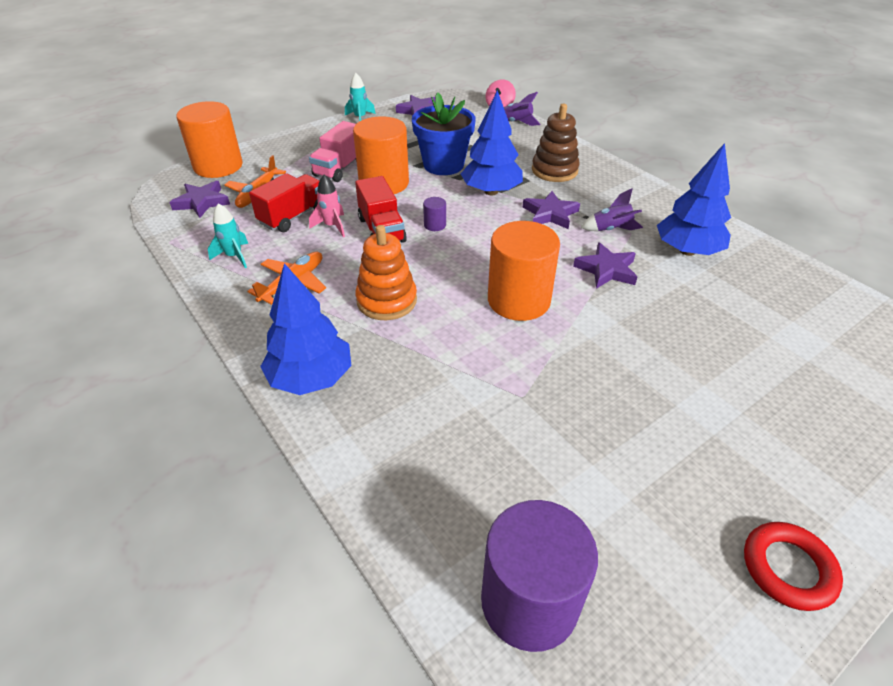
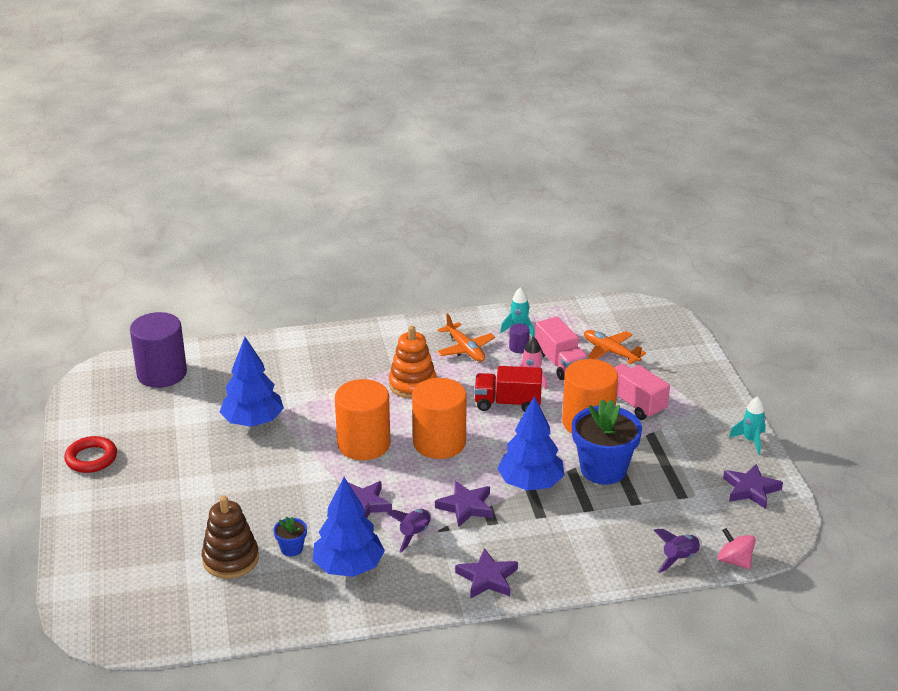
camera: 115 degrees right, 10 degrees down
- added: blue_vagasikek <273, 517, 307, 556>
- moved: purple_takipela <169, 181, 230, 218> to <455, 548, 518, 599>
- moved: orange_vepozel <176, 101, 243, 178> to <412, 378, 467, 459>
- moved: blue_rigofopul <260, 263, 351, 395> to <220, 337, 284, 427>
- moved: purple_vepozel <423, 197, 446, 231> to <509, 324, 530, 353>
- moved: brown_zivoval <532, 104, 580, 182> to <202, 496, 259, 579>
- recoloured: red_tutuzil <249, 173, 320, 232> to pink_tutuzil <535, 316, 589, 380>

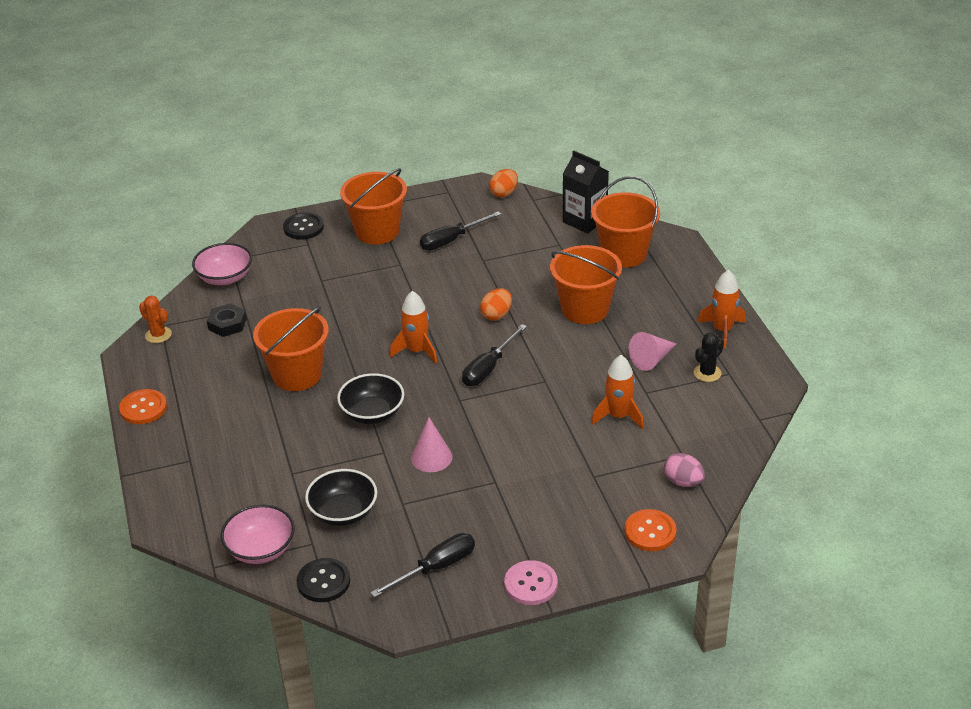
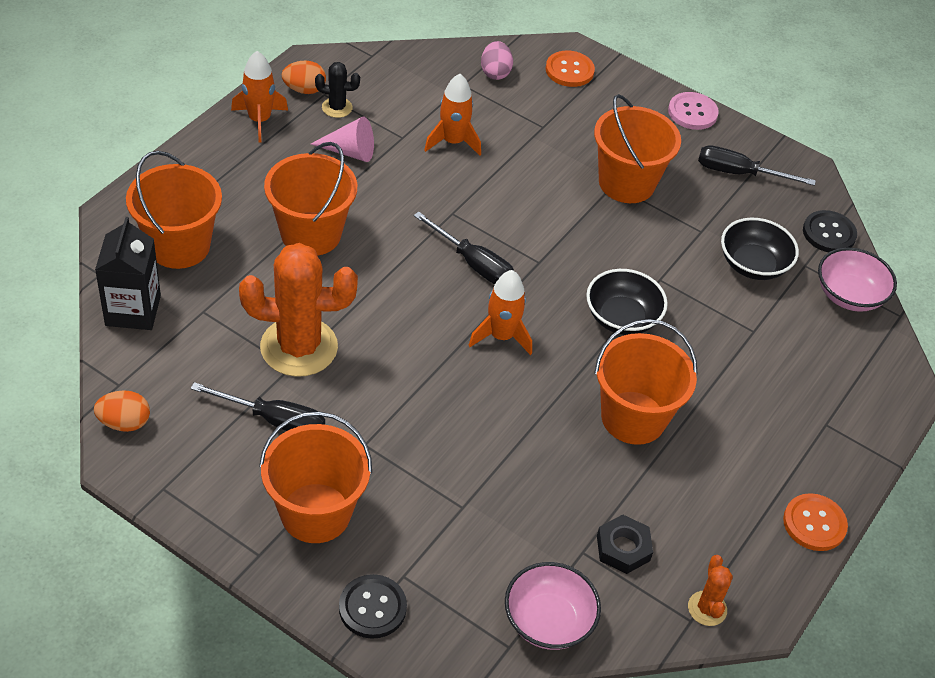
camera: 135 degrees left, 10 degrees up
- removed: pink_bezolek <411, 417, 453, 472>
- added: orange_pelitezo <239, 243, 358, 377>
- added: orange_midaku <594, 94, 681, 203>
- moved: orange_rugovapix <480, 288, 512, 321> to <282, 60, 326, 94>
- turned: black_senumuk <462, 324, 527, 386> = <414, 211, 514, 285> 45 degrees clockwise

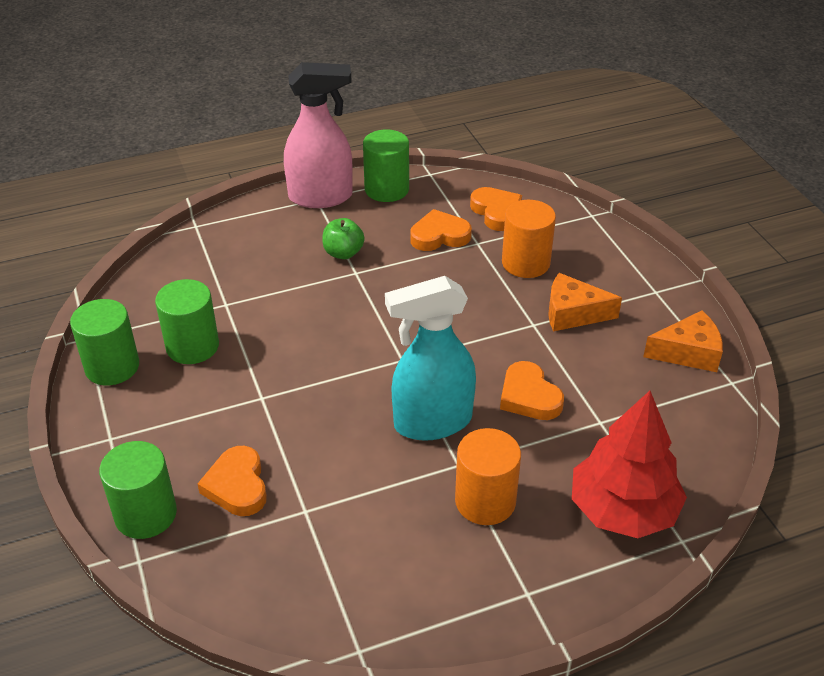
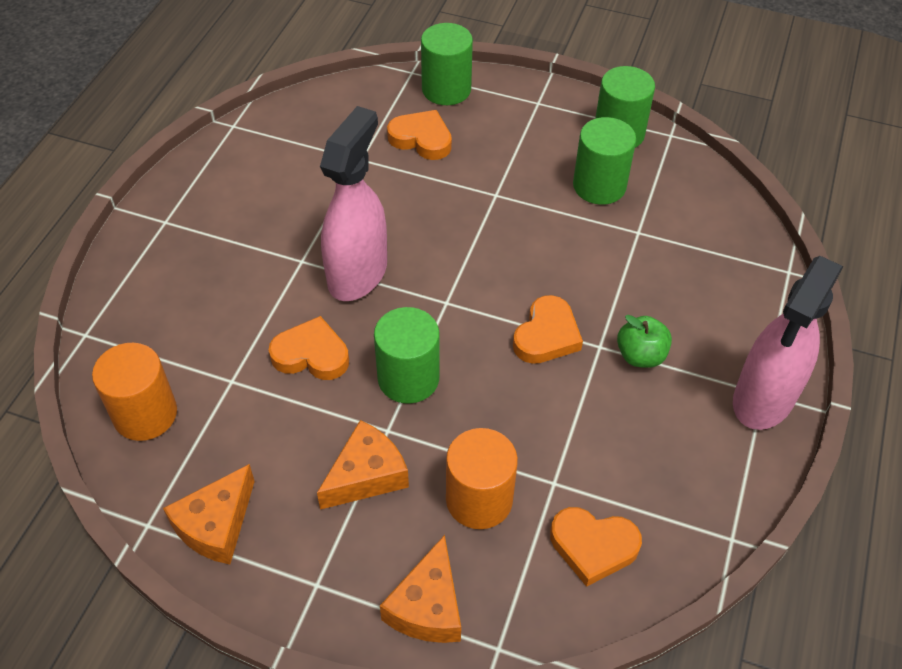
camera: 130 degrees right, 10 degrees up
- removed: red_rigofopul <572, 391, 687, 538>
- added: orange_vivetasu <380, 535, 461, 643>
- moved: green_vepozel <363, 130, 409, 202> to <374, 307, 440, 404>
- moved: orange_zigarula <410, 209, 472, 251> to <513, 295, 583, 364>
- moved: orange_vepozel <455, 428, 521, 525> to <92, 343, 177, 441>
- recoloured: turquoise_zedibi <385, 276, 476, 441> to pink_zedibi <320, 106, 387, 301>

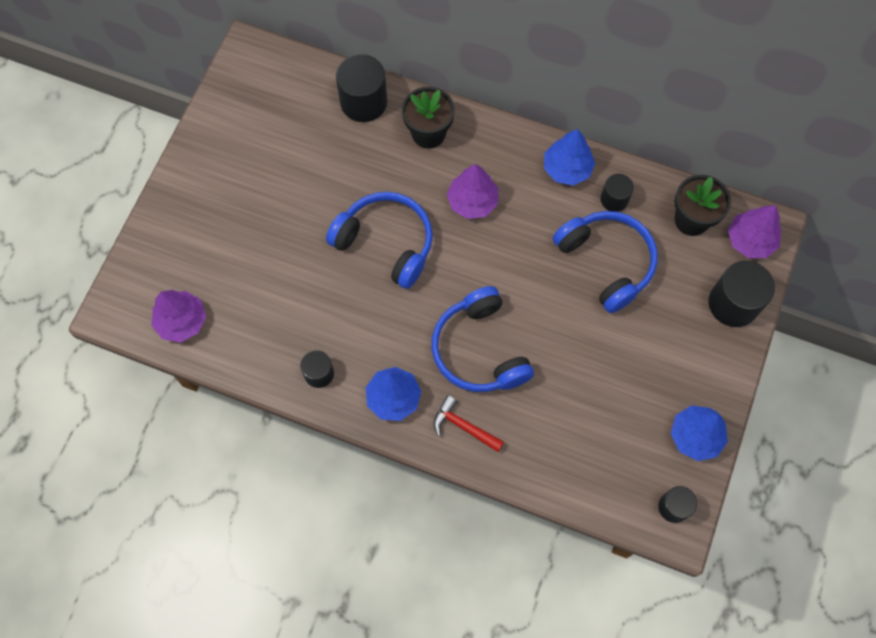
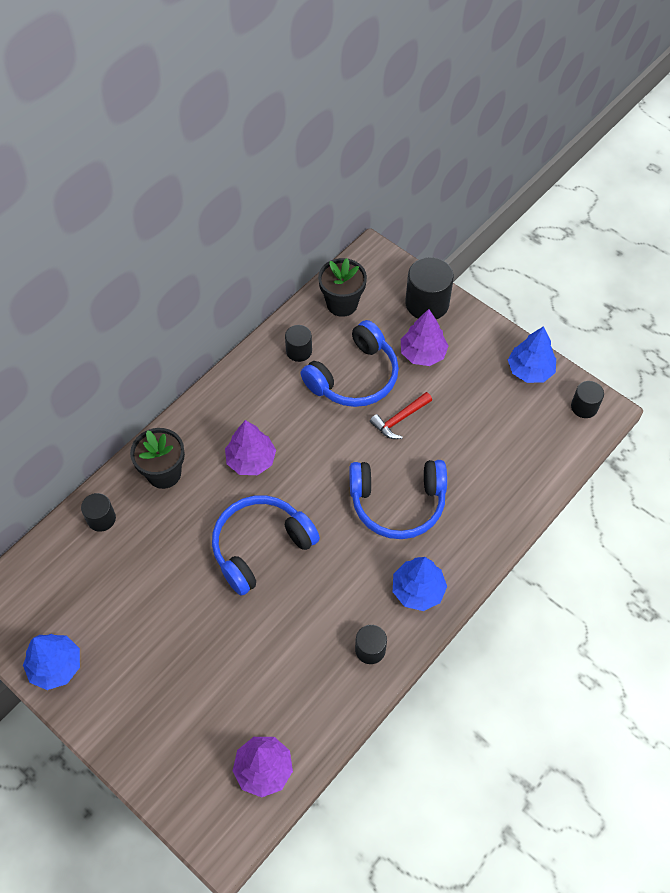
camera: 70 degrees left, 10 degrees down
- moved: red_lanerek <433, 395, 504, 452> to <370, 392, 432, 439>
- moved: blue_rigofopul <544, 129, 595, 186> to <23, 634, 80, 690>
- moved: purple_rigofopul <728, 205, 781, 258> to <401, 309, 448, 366>
- turned: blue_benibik <553, 211, 658, 313> = <301, 320, 399, 407> 150 degrees clockwise
- resized: black_vepozel <336, 54, 387, 122> = <81, 493, 116, 532> x0.58

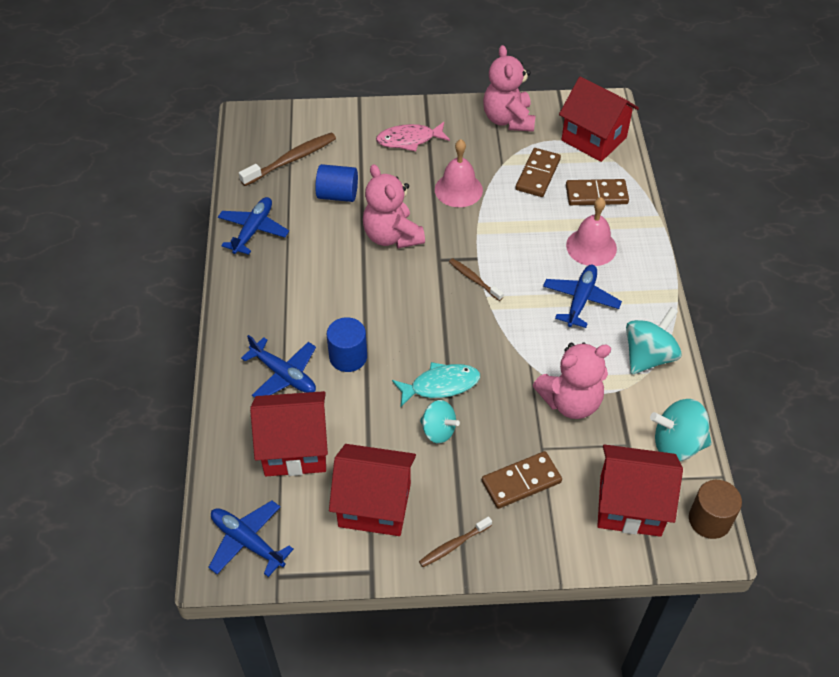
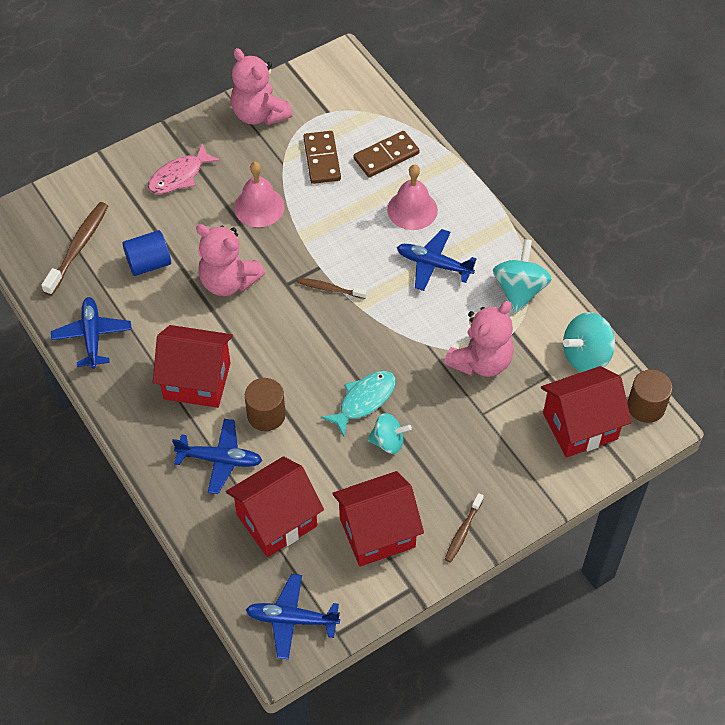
camera: 30 degrees left, 5 degrees up
- removed: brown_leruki <482, 451, 562, 509>
- moved: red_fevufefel <559, 77, 639, 162> to <153, 325, 233, 408>
- recoloured: blue_vepozel <327, 317, 367, 372> to brown_vepozel <245, 378, 286, 431>
- turned: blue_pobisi <543, 265, 622, 328> = <397, 229, 476, 291> 60 degrees counterclockwise

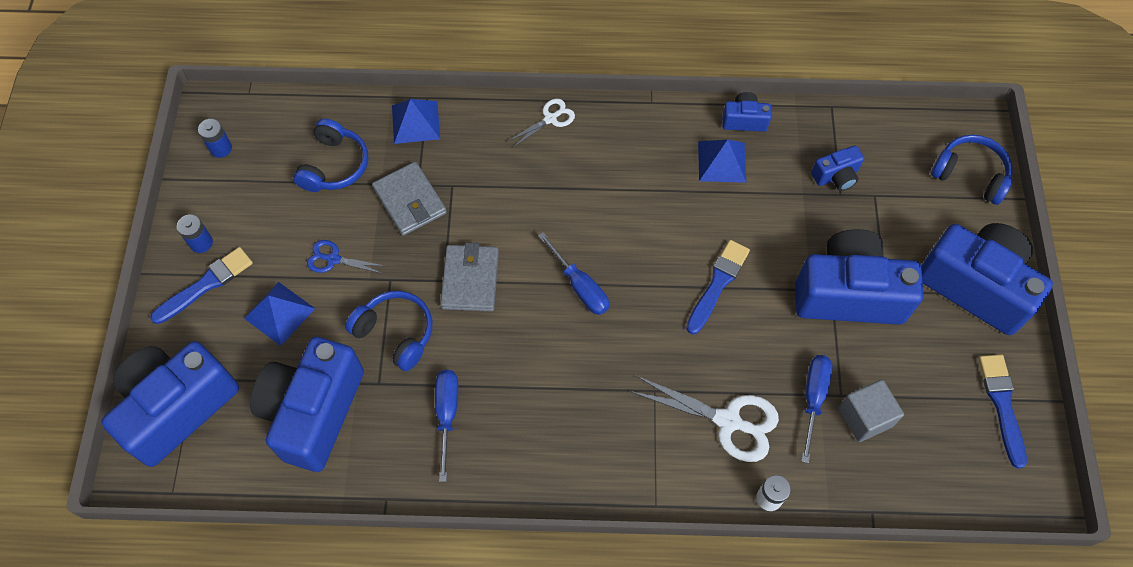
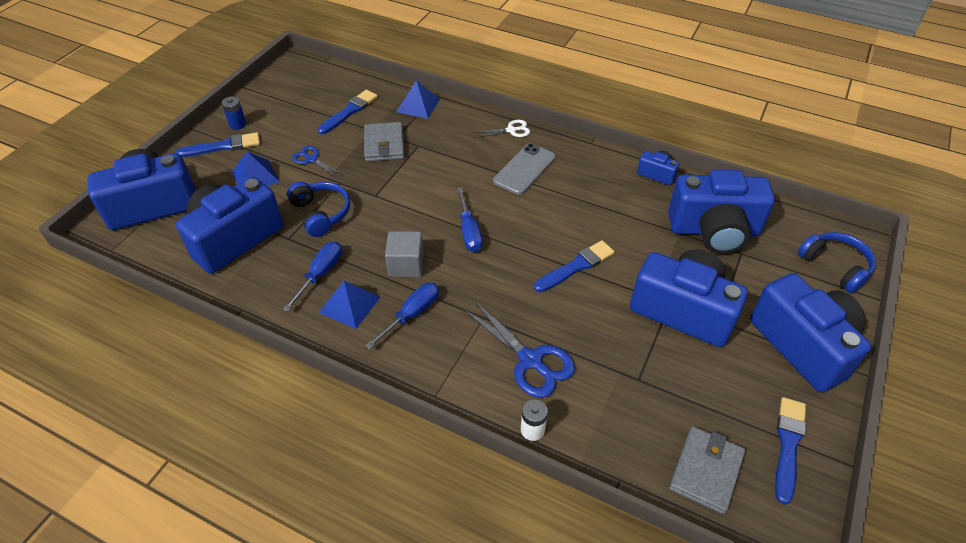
camera: 25 degrees right, 15 degrees down
- removed: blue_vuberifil <198, 119, 232, 158>
- added: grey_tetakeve <493, 143, 556, 195>
- moved: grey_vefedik <440, 242, 499, 312> to <669, 426, 745, 514>
- moved: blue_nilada <698, 139, 746, 183> to <319, 281, 380, 329>
- moved: blue_senumuk <801, 355, 833, 463> to <365, 283, 439, 350>
- moved: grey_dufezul <838, 380, 904, 442> to <385, 231, 424, 277>
- replaced: blue_benibik <293, 118, 368, 192> to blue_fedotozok <317, 90, 378, 134>
- recoloured: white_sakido <630, 376, 779, 462> to blue_sakido <464, 300, 575, 398>
- resized: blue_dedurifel <811, 145, 864, 191> = <668, 170, 775, 254> x2.24

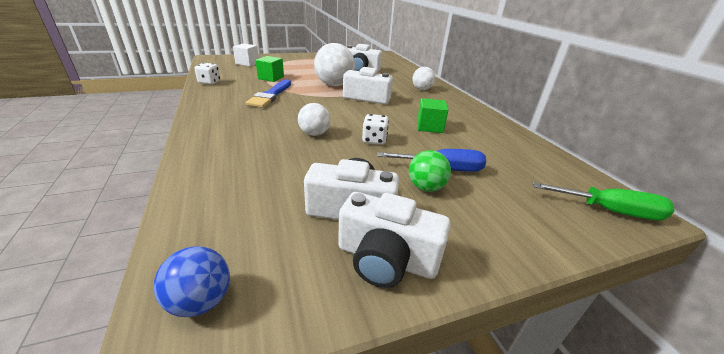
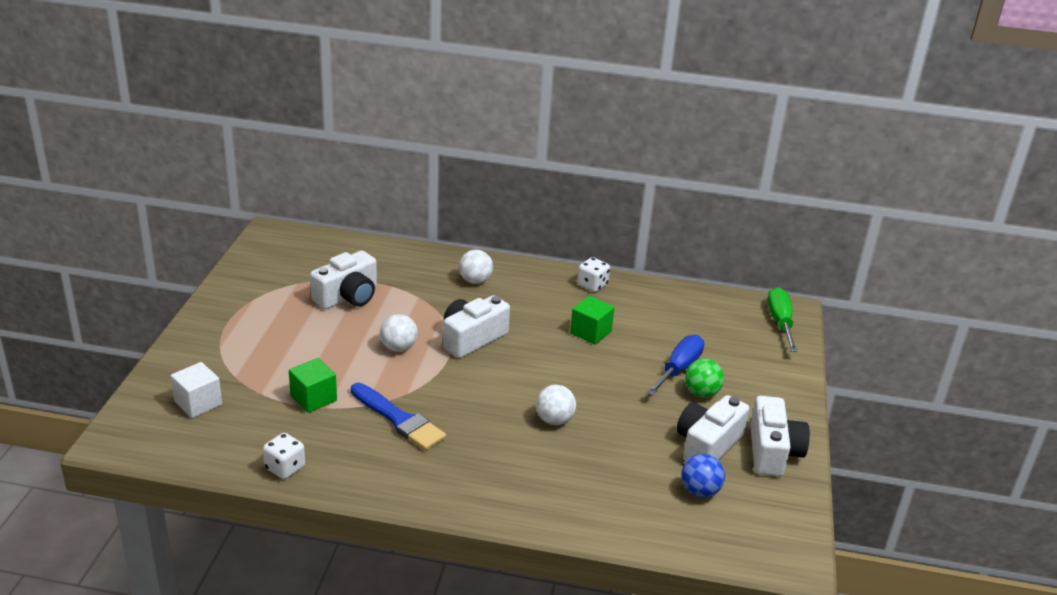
camera: 60 degrees left, 0 degrees up
- moved: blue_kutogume <154, 246, 230, 317> to <681, 454, 725, 498>
- moved: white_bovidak <362, 114, 389, 145> to <577, 257, 610, 292>
- turned: white_dedurifel <338, 192, 451, 288> = <750, 396, 810, 476> 45 degrees counterclockwise
- turned: green_senumuk <533, 182, 674, 220> = <767, 287, 797, 352> 45 degrees counterclockwise
- resized: white_kutogume <314, 43, 355, 86> = <380, 314, 418, 352> x0.57

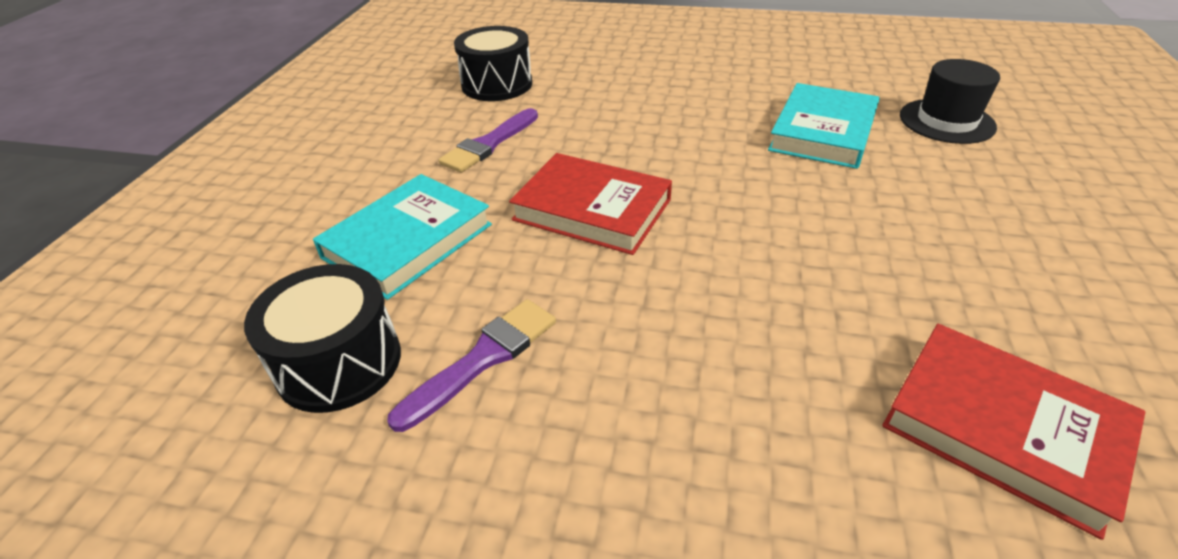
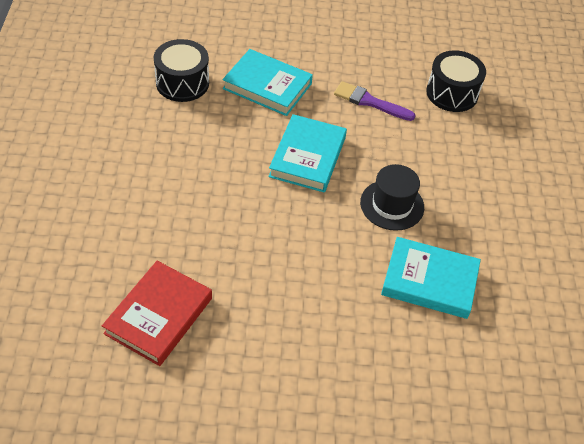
camera: 75 degrees right, 10 degrees up
- removed: purple_fedotozok <387, 299, 556, 432>
- moved: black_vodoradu <900, 59, 1000, 144> to <360, 164, 424, 231>
- recoloured: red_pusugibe <509, 153, 672, 255> to turquoise_pusugibe <268, 114, 347, 192>

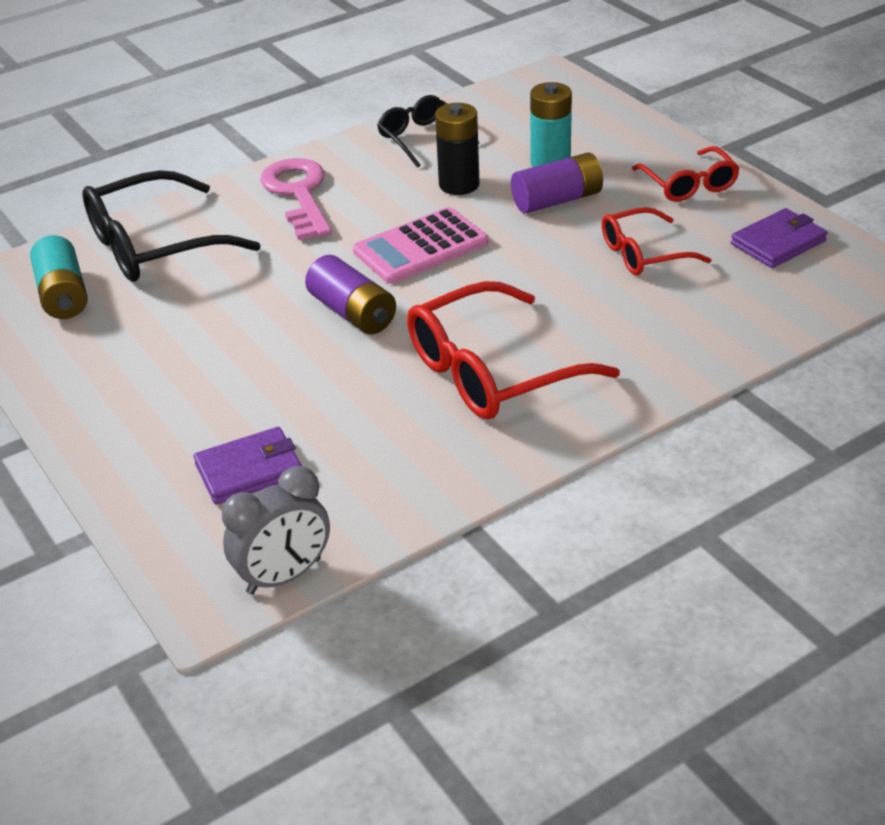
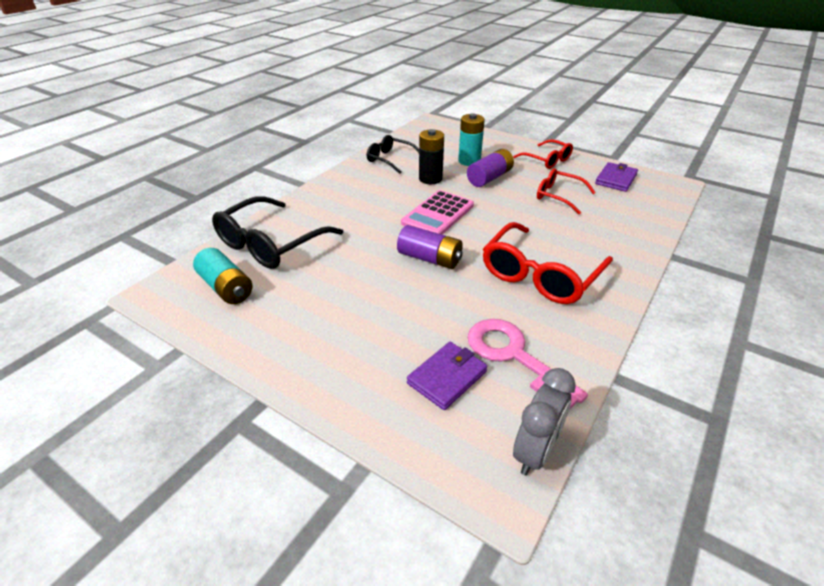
camera: 25 degrees left, 0 degrees up
- moved: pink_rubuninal <260, 158, 332, 240> to <468, 319, 588, 410>
- turned: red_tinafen <602, 207, 712, 275> = <537, 168, 596, 214> 75 degrees clockwise

